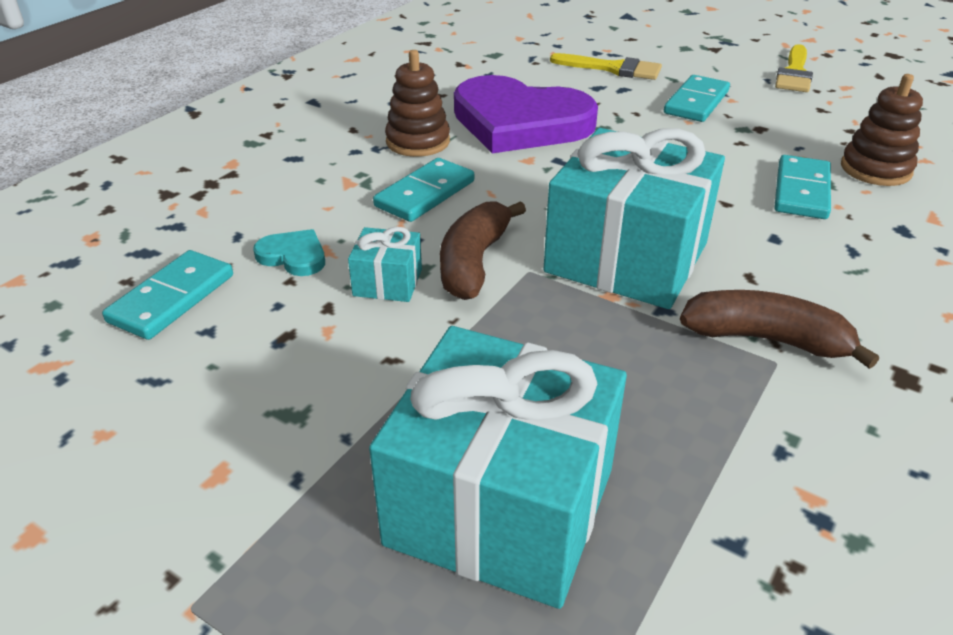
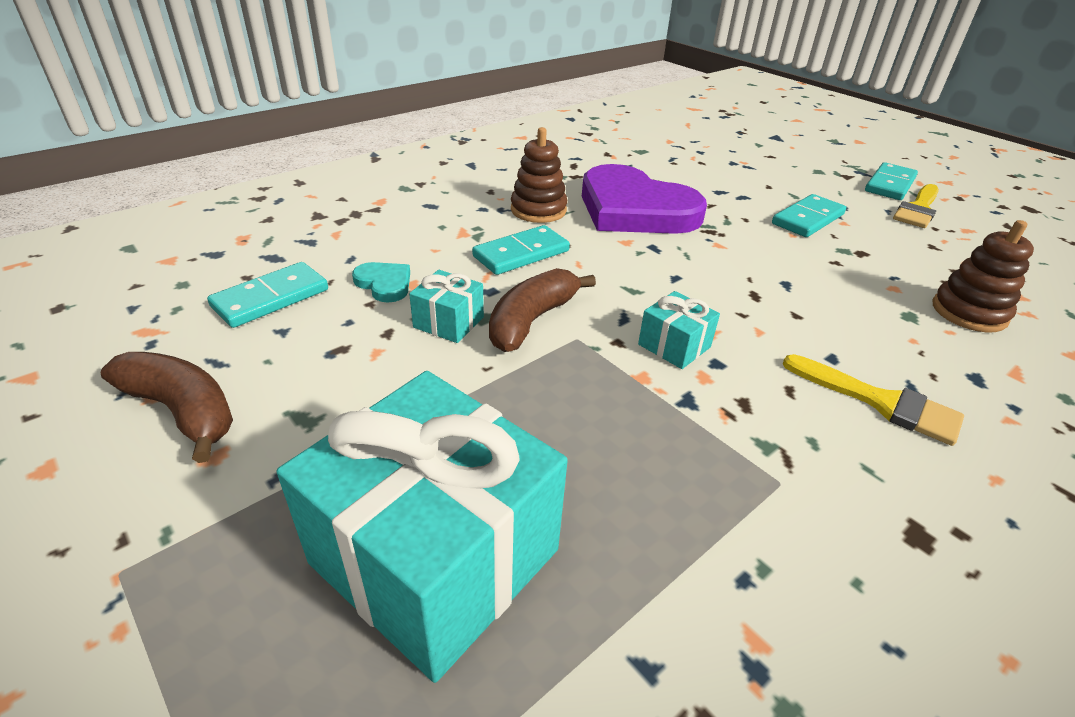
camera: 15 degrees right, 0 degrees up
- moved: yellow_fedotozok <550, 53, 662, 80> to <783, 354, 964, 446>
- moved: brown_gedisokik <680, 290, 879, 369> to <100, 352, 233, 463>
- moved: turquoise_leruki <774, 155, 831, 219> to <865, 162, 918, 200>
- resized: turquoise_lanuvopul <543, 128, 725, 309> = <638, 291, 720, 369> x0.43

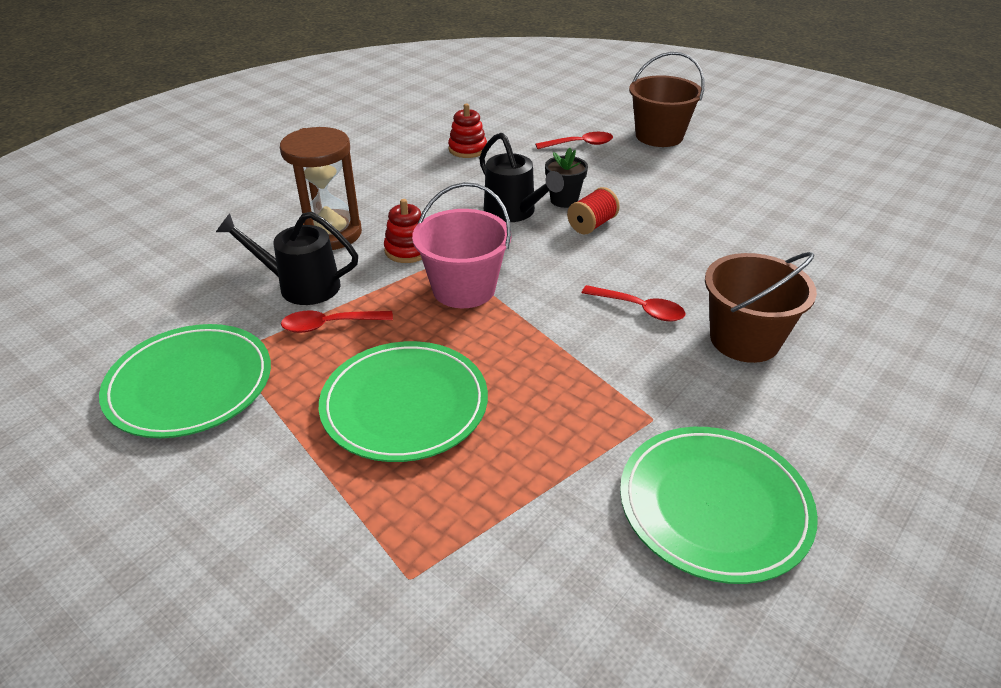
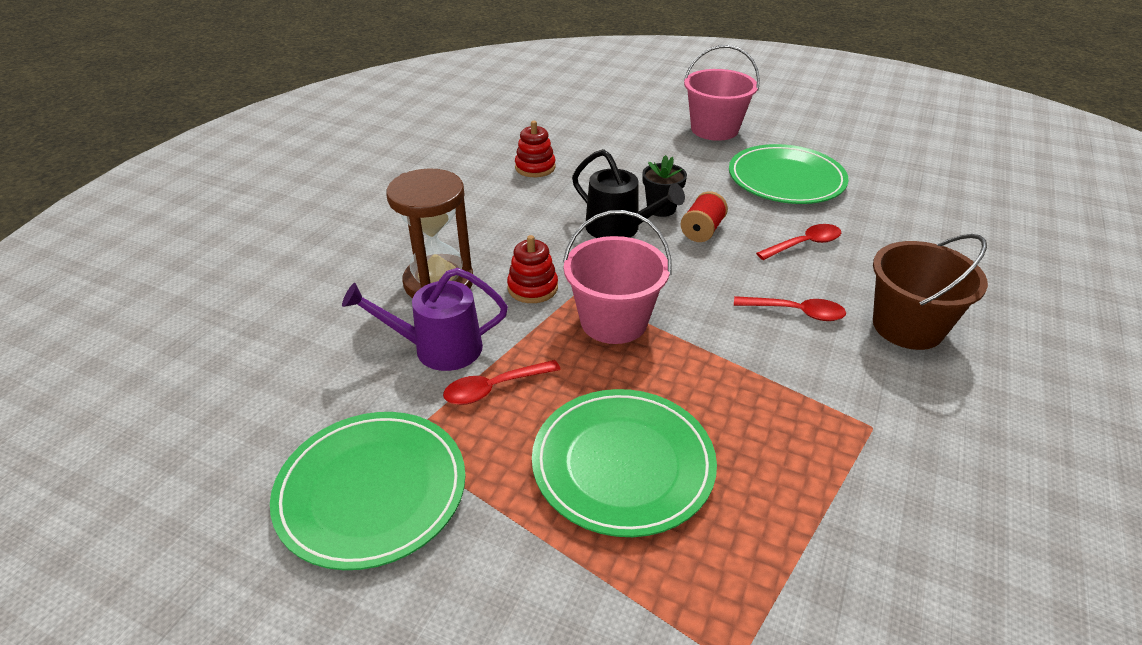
camera: 15 degrees left, 0 degrees up
- moved: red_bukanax <535, 132, 613, 149> to <756, 224, 841, 260>
- moved: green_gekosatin <620, 427, 818, 584> to <729, 144, 849, 204>
- recoloured: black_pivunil <216, 212, 358, 305> to purple_pivunil <342, 268, 508, 371>
- recoloured: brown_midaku <629, 52, 705, 147> to pink_midaku <684, 45, 760, 141>

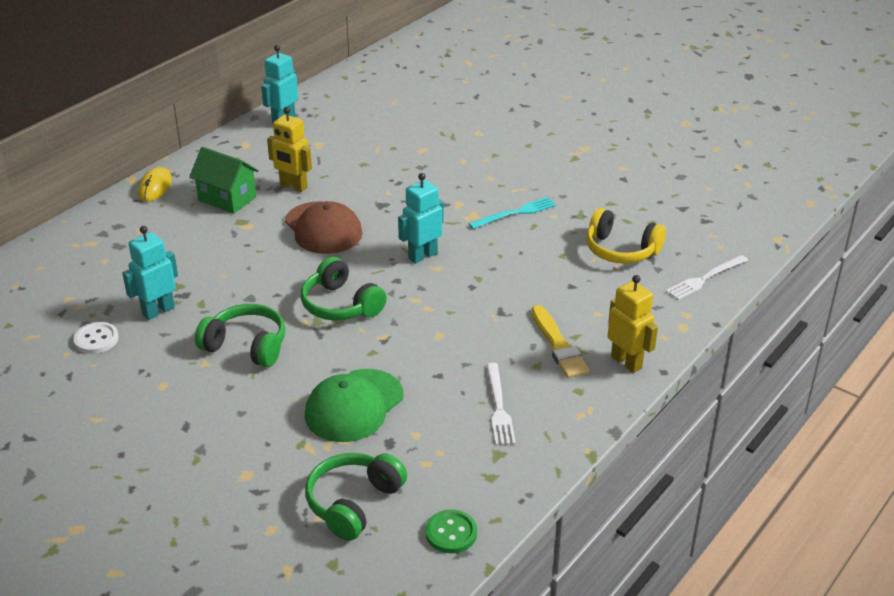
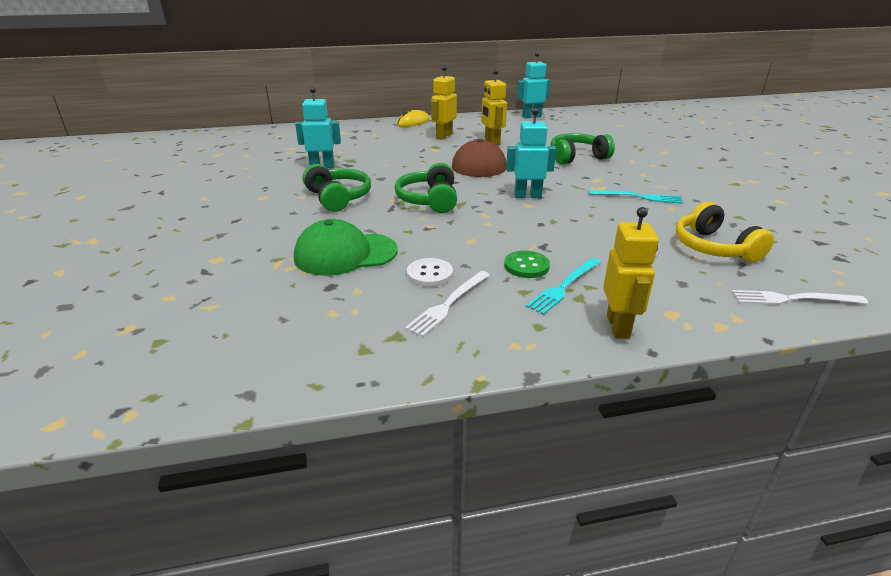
camera: 40 degrees right, 5 degrees down
- moved: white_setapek <73, 322, 119, 354> to <407, 258, 453, 287>
- moved: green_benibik <305, 453, 407, 541> to <550, 133, 615, 164>
- moved: green_setapek <425, 509, 477, 553> to <504, 250, 550, 278>
- replaced: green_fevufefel <189, 147, 259, 214> to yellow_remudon <431, 65, 457, 140>
- replaced: yellow_fedotozok <531, 305, 590, 378> to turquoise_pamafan <526, 258, 601, 315>

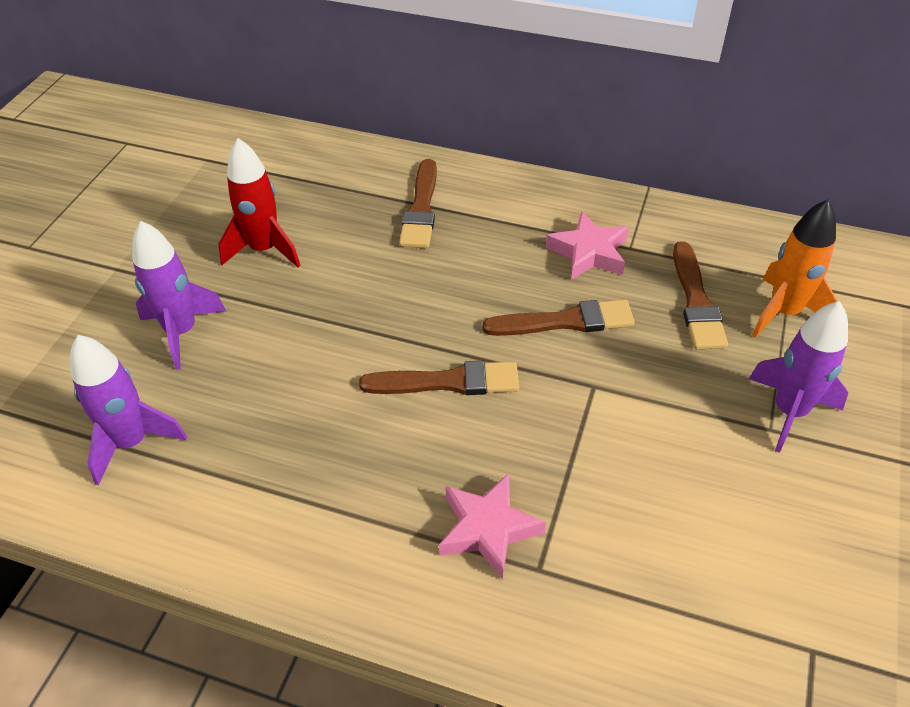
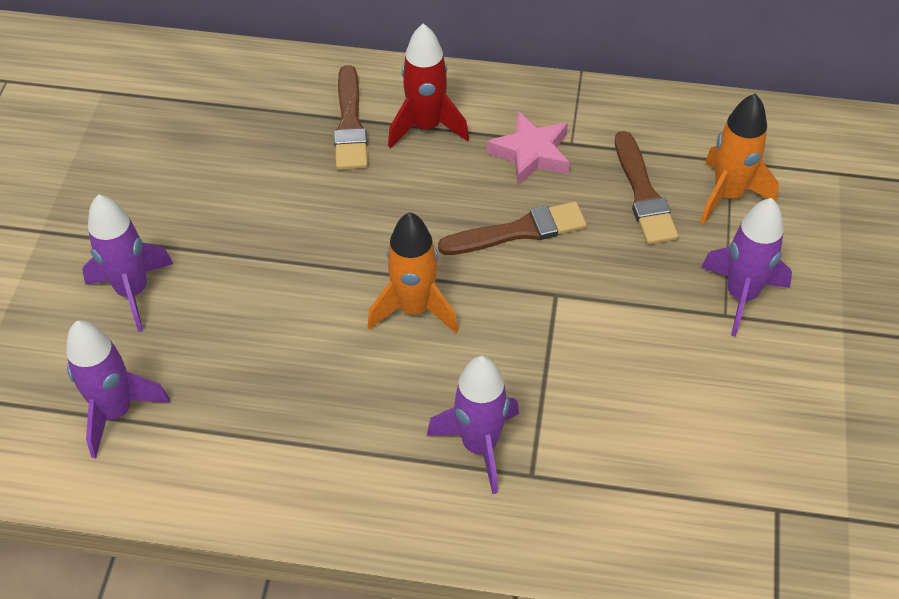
camera: 10 degrees left, 5 degrees up
- moved: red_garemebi <219, 138, 300, 267> to <388, 23, 469, 148>
- replaced: brown_fedotozok <359, 361, 519, 395> to orange_garemebi <367, 212, 458, 333>
- replaced: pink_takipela <439, 473, 546, 580> to purple_garemebi <427, 356, 519, 494>

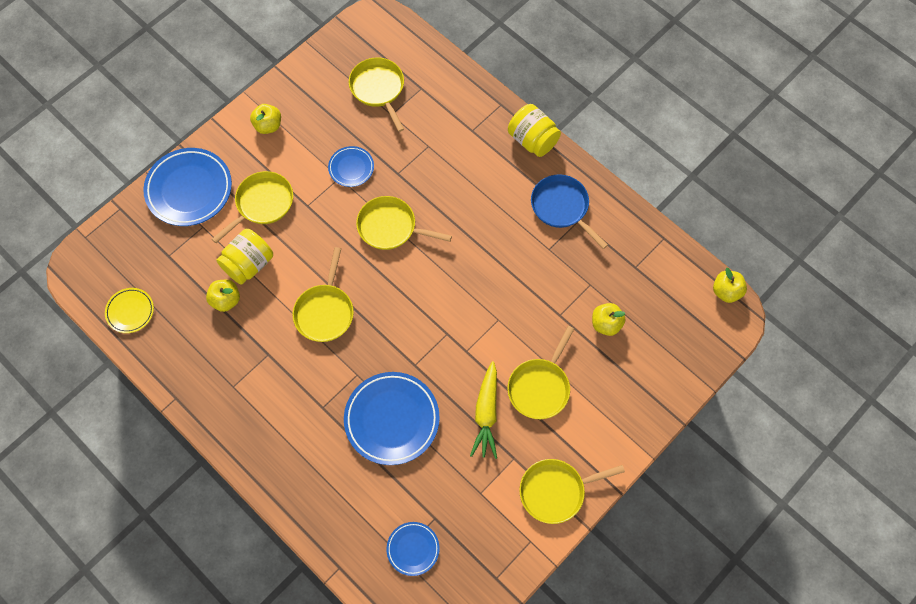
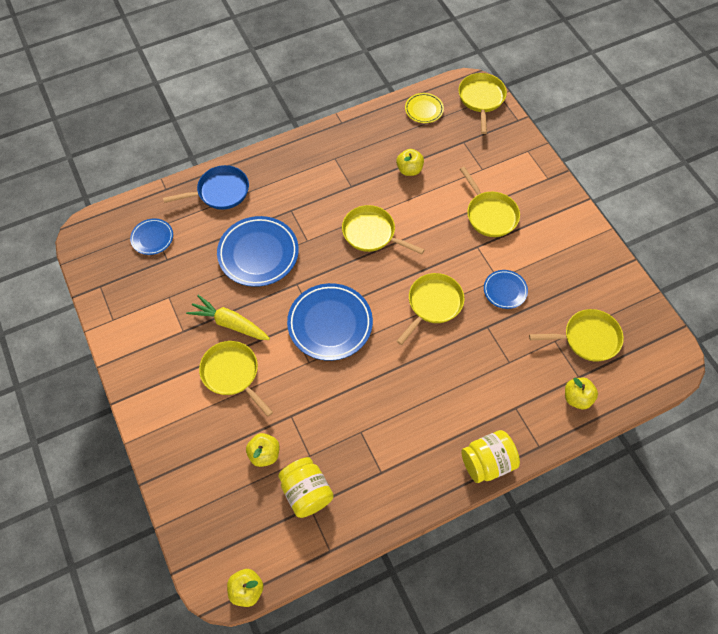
camera: 110 degrees right, 5 degrees down
- moved: blue_gekosatin <143, 148, 232, 226> to <287, 283, 373, 361>
- moved: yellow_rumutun <216, 229, 273, 284> to <278, 457, 334, 518>
- moved: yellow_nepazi <250, 104, 281, 134> to <565, 377, 598, 409>
- moved: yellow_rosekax <519, 459, 625, 524> to <459, 73, 507, 134>
- moved: blue_rosekax <531, 174, 608, 249> to <163, 165, 249, 210>

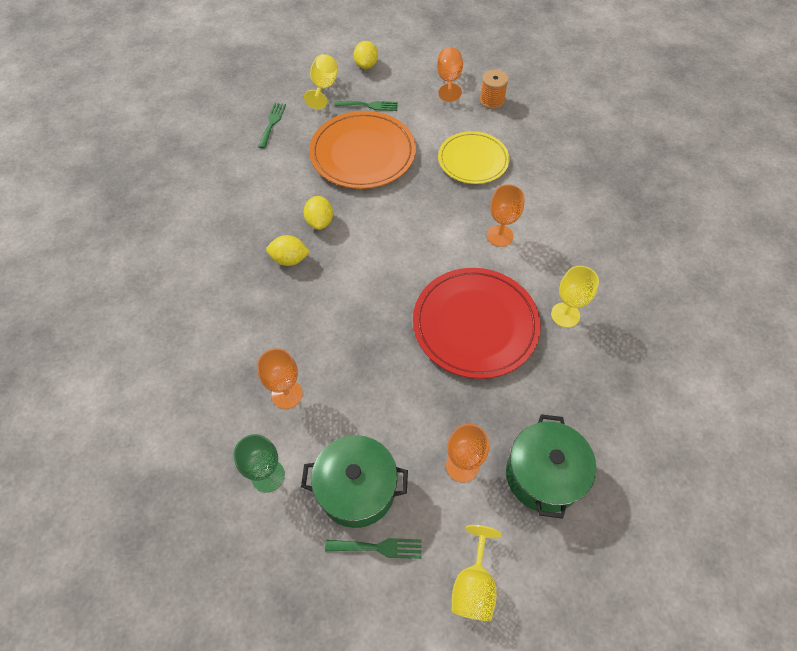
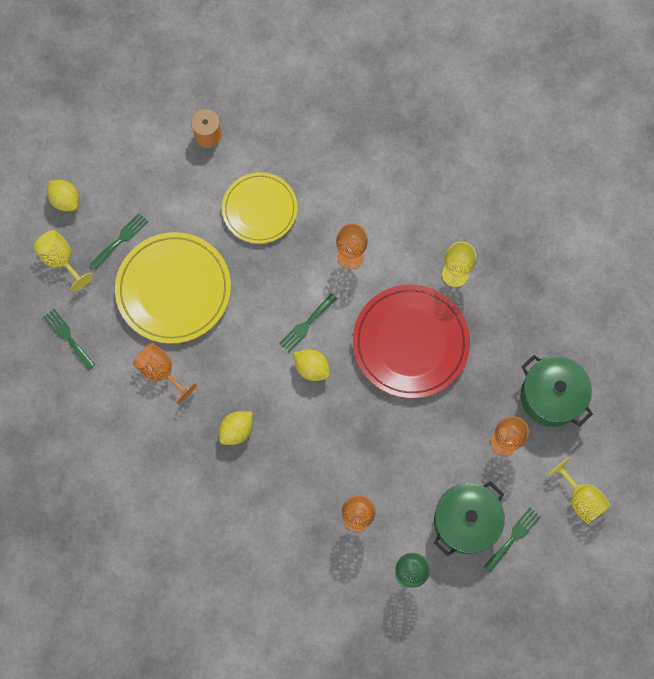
camera: 50 degrees left, 15 degrees up
- added: green_pamafan <280, 293, 337, 352>
- moved: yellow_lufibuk <303, 196, 333, 230> to <294, 349, 330, 381>
- moved: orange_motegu <437, 47, 463, 102> to <133, 343, 197, 404>
- recoloured: orange_gekosatin <309, 111, 416, 189> to yellow_gekosatin <115, 232, 231, 343>

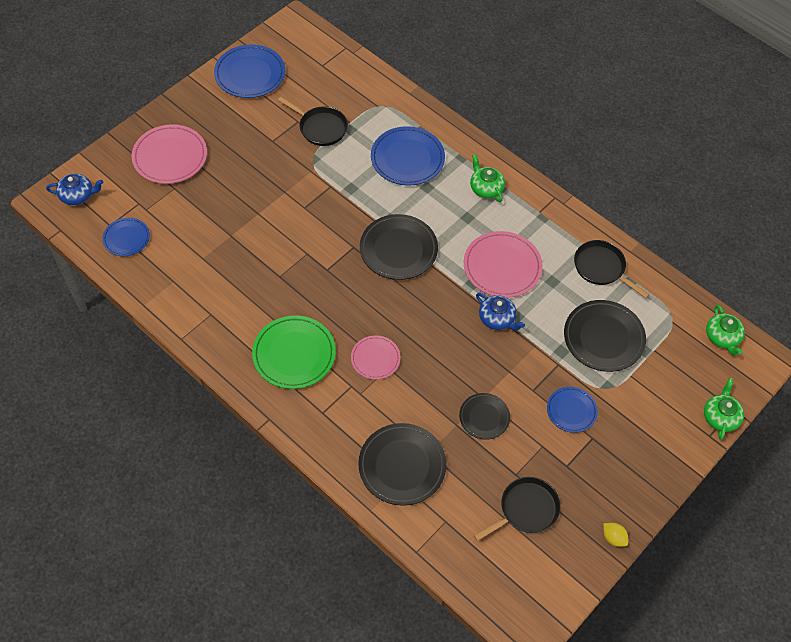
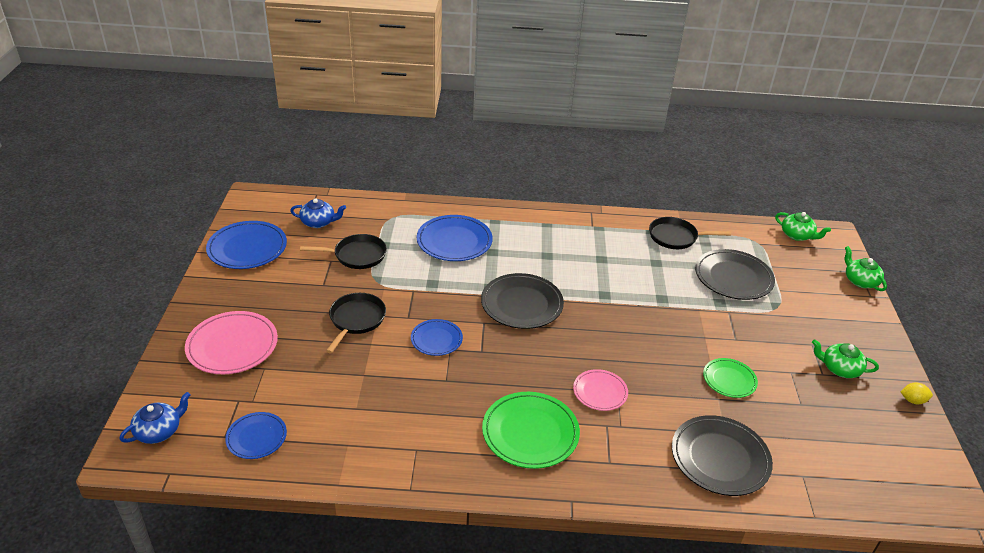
camera: 40 degrees left, 20 degrees down
- removed: pink_gekosatin <464, 231, 543, 298>
- moved: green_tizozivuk <470, 154, 505, 202> to <812, 339, 879, 378>
- moved: black_rosekax <474, 477, 560, 541> to <326, 293, 386, 353>
- moved: blue_tizozivuk <476, 293, 525, 331> to <290, 198, 346, 228>
- moved: blue_gekosatin <547, 387, 598, 433> to <411, 319, 463, 356>
- recoloured: black_gekosatin <459, 393, 510, 440> to green_gekosatin <703, 358, 758, 398>

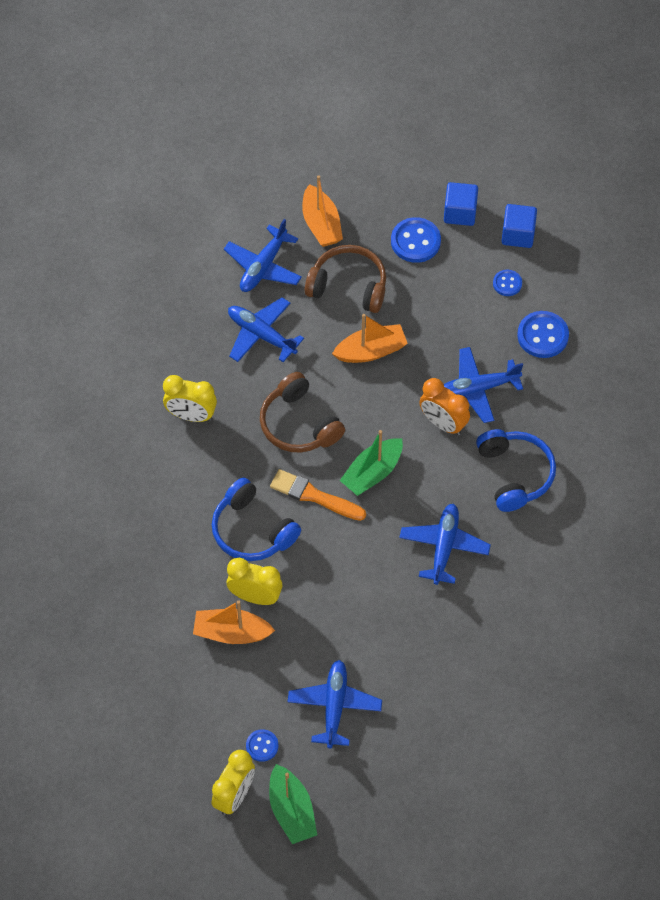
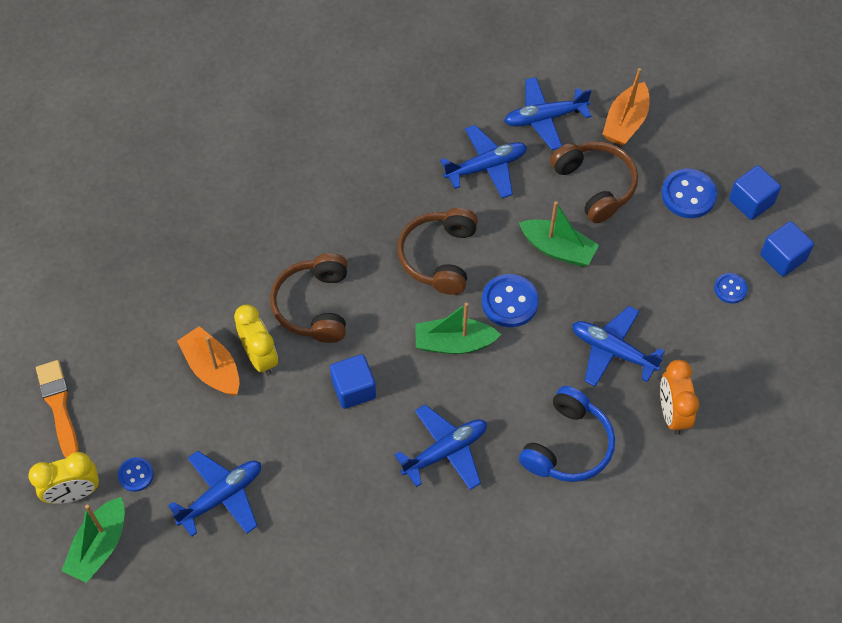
camera: 45 degrees right, 0 degrees up
- removed: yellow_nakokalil <163, 375, 217, 422>
- added: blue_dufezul <330, 354, 376, 409>
- moved: orange_fedotozok <270, 469, 366, 521> to <36, 360, 79, 458>
- moved: orange_nakokalil <419, 378, 470, 435> to <660, 360, 699, 435>
- moved: blue_setapek <517, 311, 569, 358> to <482, 274, 539, 327>
- recoloured: blue_benibik <212, 478, 301, 561> to brown_benibik <270, 253, 347, 343>
- recoloured: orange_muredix <332, 314, 408, 363> to green_muredix <519, 201, 599, 267>
- turned: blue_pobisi <228, 297, 304, 362> = <440, 125, 527, 199> 75 degrees clockwise

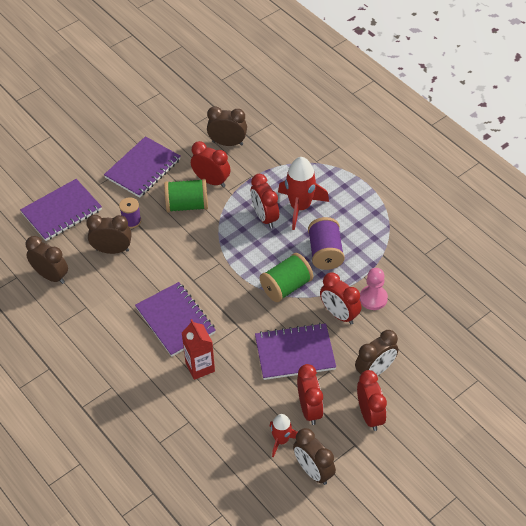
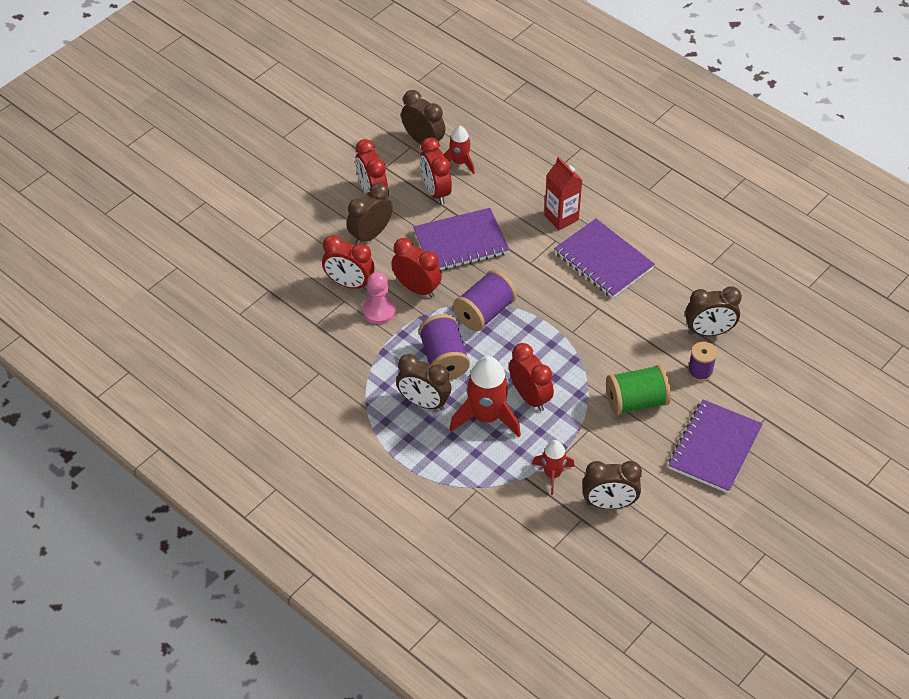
camera: 170 degrees right, 0 degrees up
- removed: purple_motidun <20, 179, 102, 241>
- added: red_garemebi <532, 440, 575, 495>
- moved: brown_nakokalil <26, 236, 68, 284> to <396, 354, 451, 411>
- moved: red_nakokalil <191, 141, 231, 187> to <322, 235, 374, 290>
- recoloured: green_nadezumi <260, 253, 313, 302> to purple_nadezumi <453, 270, 517, 331>

